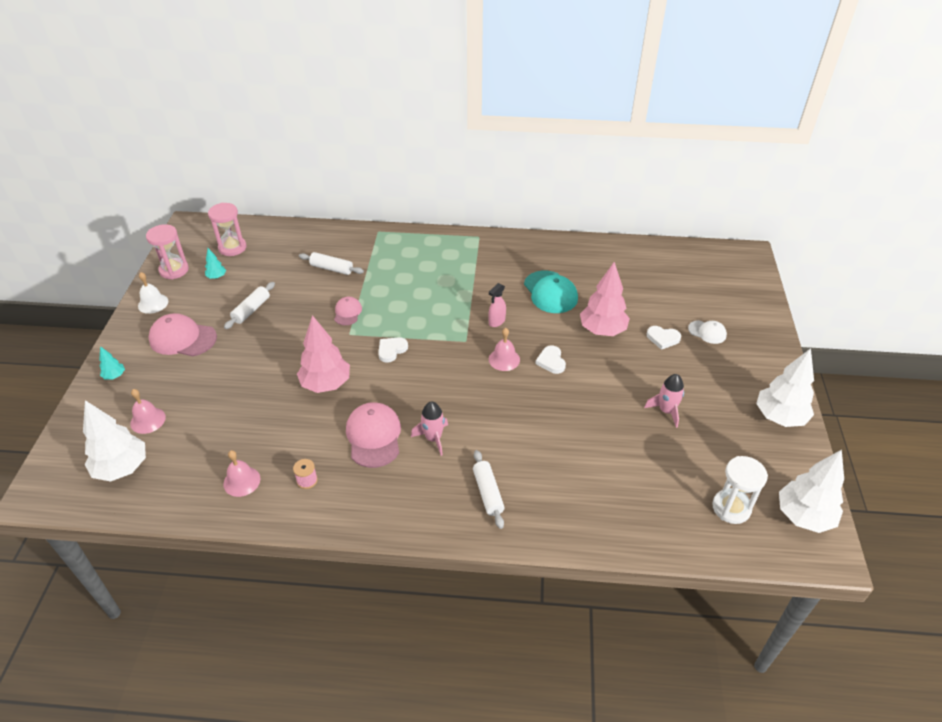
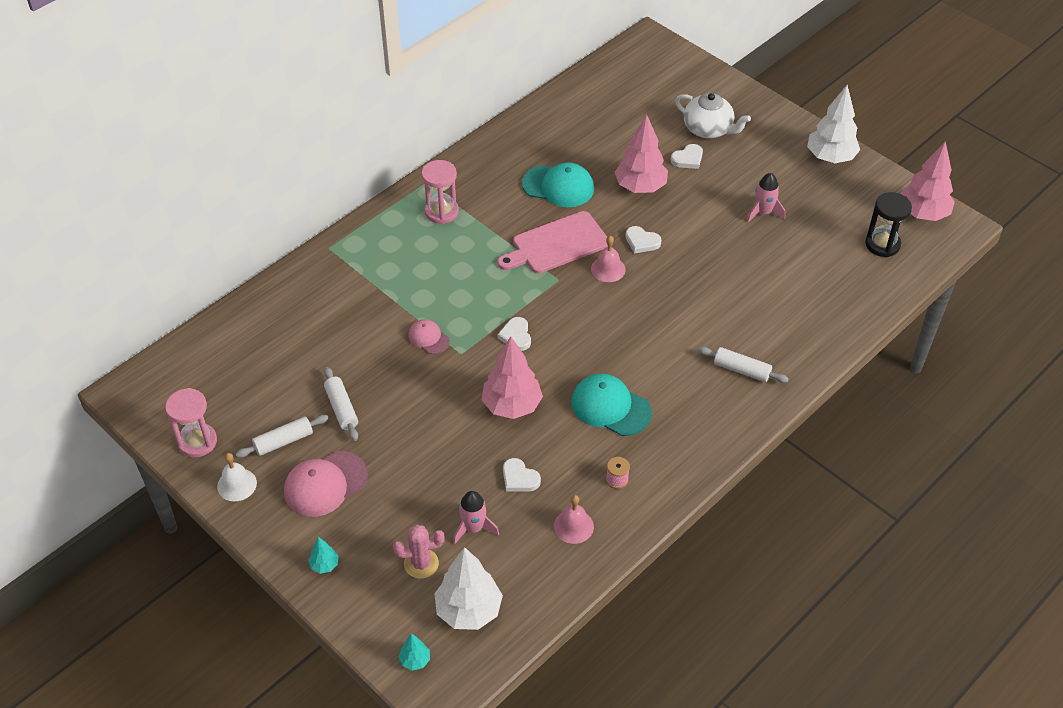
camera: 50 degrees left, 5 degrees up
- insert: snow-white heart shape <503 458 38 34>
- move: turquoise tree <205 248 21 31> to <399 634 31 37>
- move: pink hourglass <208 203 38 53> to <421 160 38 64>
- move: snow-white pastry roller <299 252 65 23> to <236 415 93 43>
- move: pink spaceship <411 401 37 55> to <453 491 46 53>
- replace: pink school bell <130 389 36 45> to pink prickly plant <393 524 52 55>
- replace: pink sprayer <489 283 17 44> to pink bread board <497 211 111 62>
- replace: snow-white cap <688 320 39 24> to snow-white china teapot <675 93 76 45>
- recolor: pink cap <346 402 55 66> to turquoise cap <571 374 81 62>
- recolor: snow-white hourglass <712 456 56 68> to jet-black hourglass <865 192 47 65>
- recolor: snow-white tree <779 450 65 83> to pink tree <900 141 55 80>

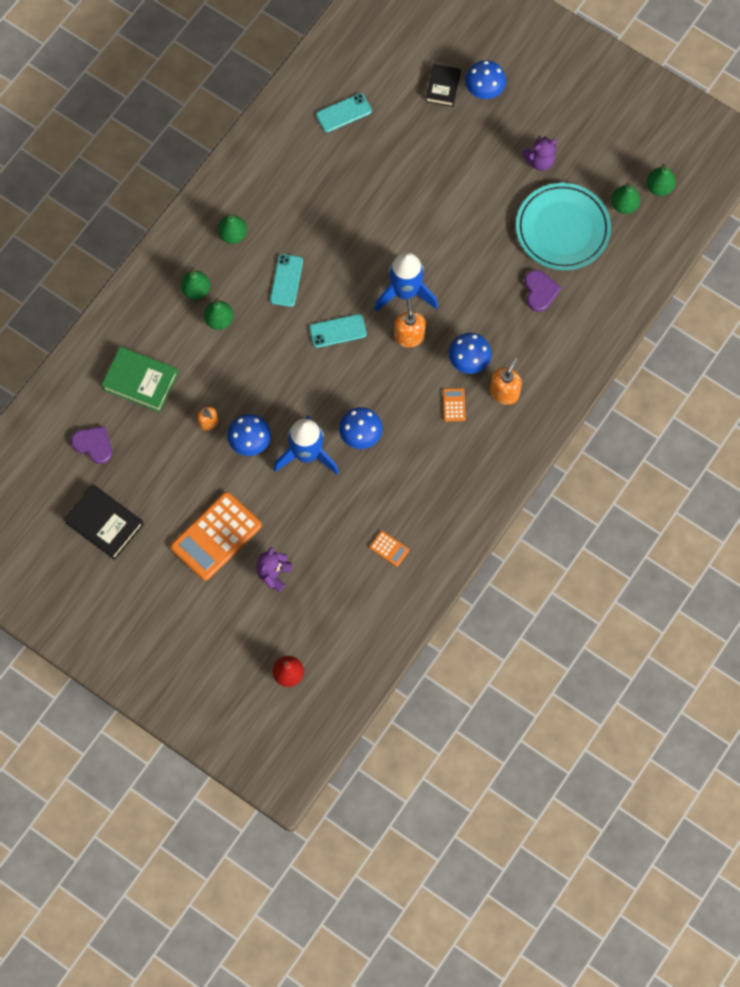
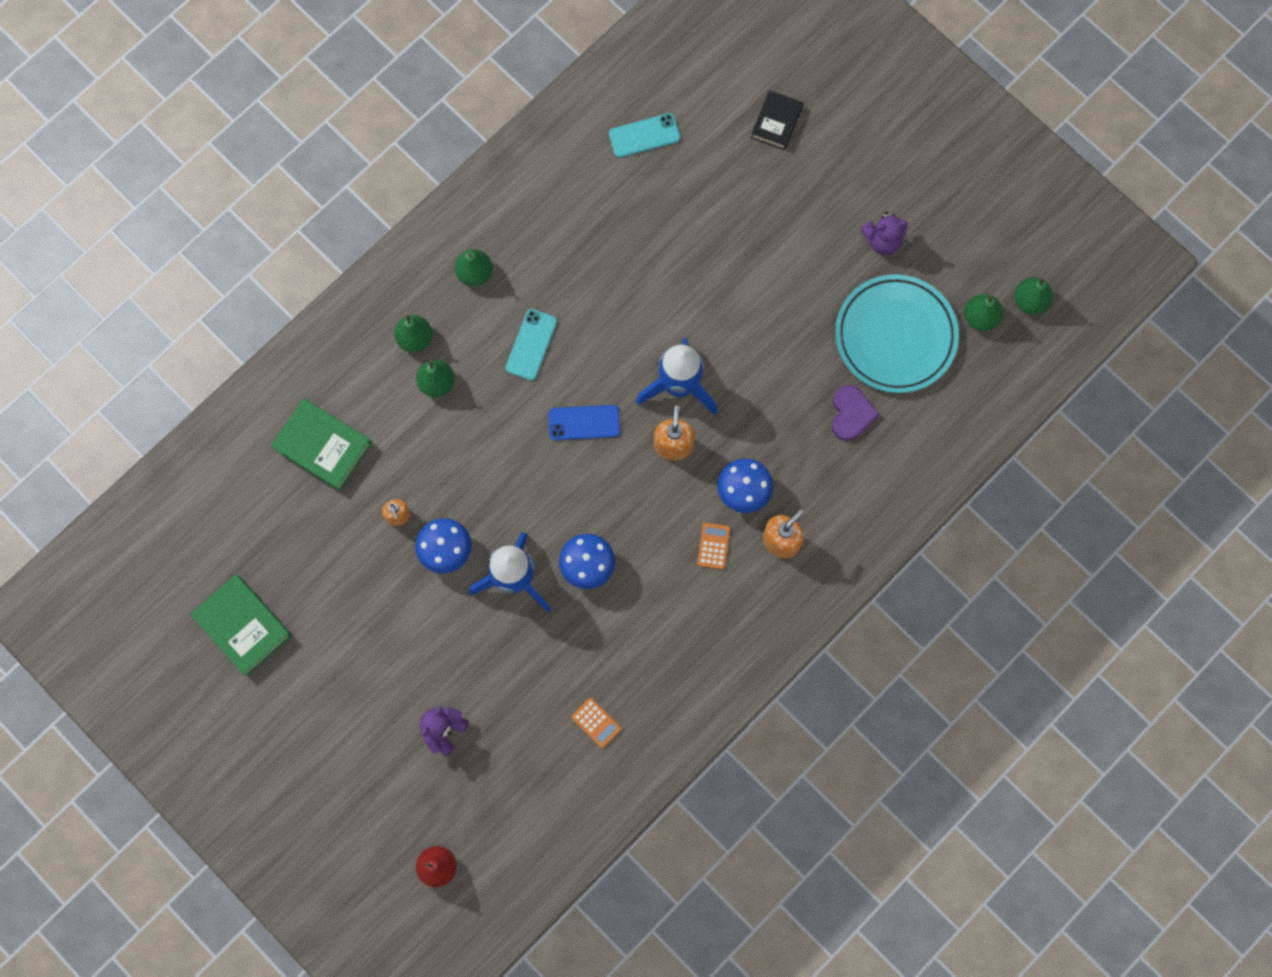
camera: 10 degrees right, 5 degrees up
- delete: purple heart shape <71 426 41 38>
- delete: orange-coloured calculator <170 492 92 89>
- delete: cobalt toadstool <465 60 41 39>
- recolor: jet-black hardcover <64 484 80 76> to emerald hardcover <190 574 102 102>
- recolor: turquoise smartphone <309 314 58 34> to cobalt smartphone <548 405 72 35>

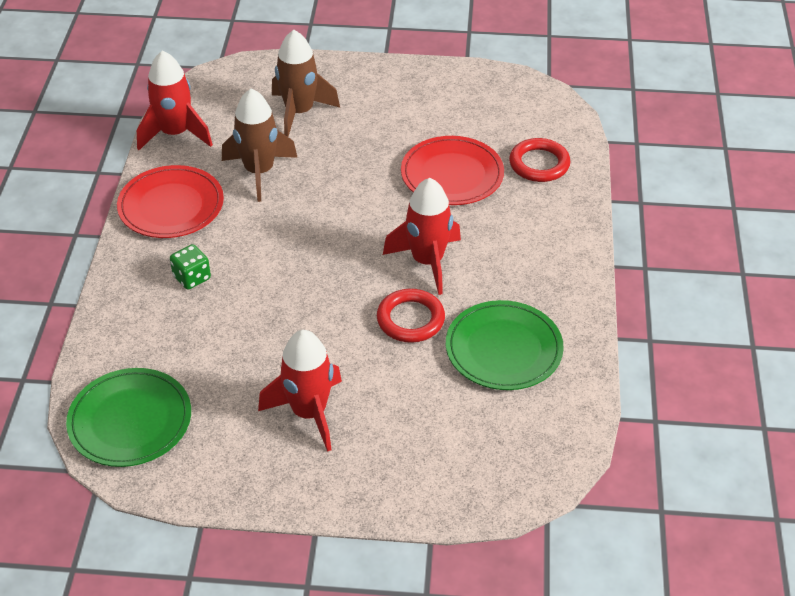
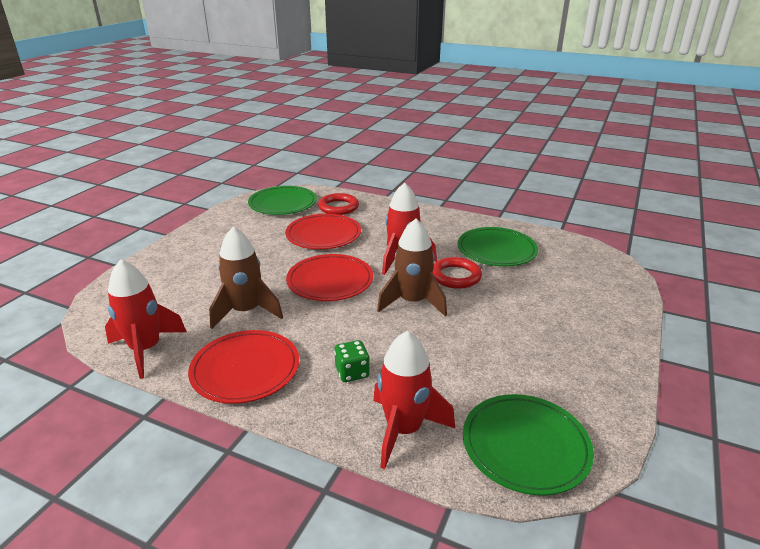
camera: 70 degrees left, 15 degrees down
- insert: emerald flat dish <248 186 69 29>
- insert: scarlet flat dish <286 254 87 47>
- move: scarlet spaceship <258 330 84 122> to <373 331 82 138>
- move: russet spaceship <272 30 68 107> to <377 219 70 97>

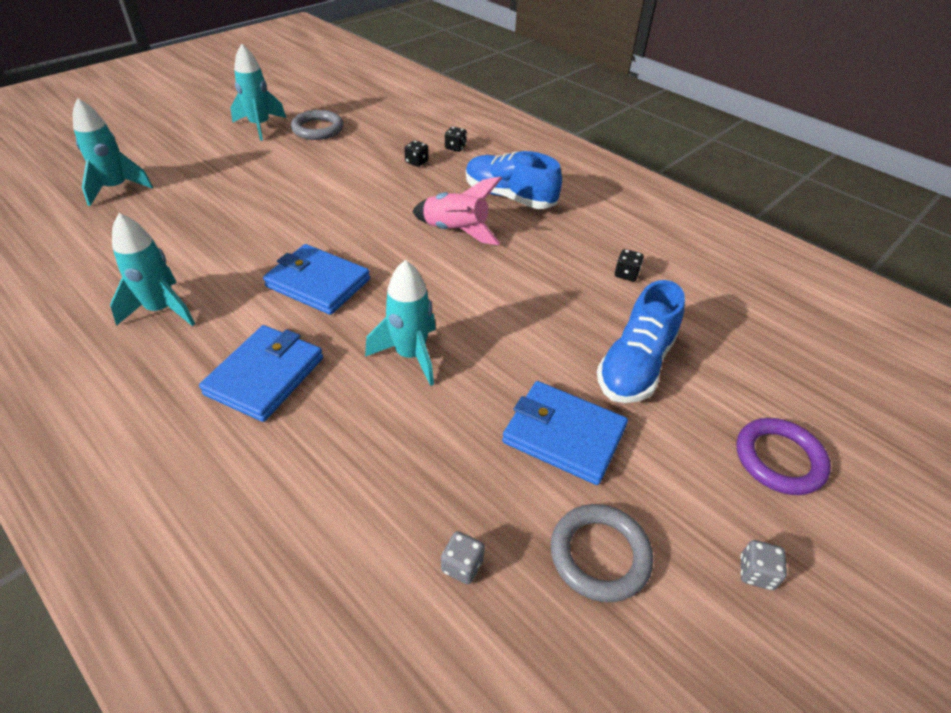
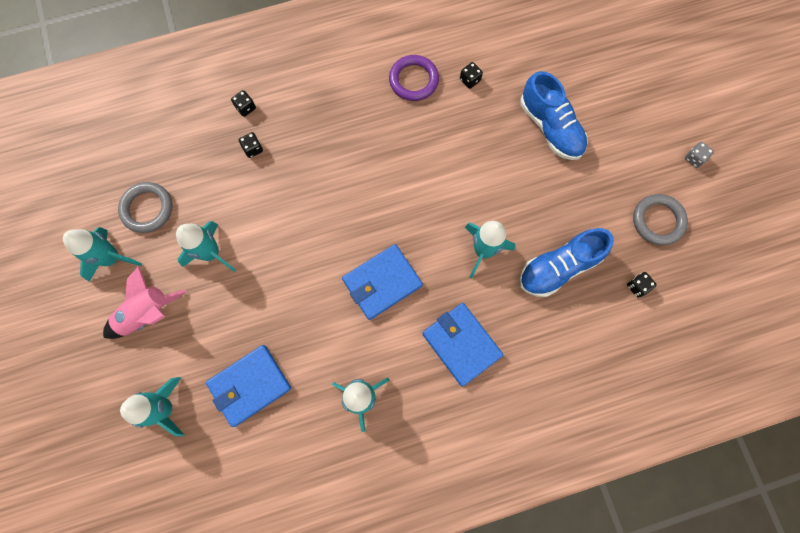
camera: 60 degrees left, 30 degrees up
- insert: turquoise spaceship <176 221 60 51>
- move: pink spaceship <412 176 90 69> to <103 266 83 73>
- move: cobalt sneaker <466 151 96 58> to <519 228 95 69>
- move: cobalt wallet <502 381 126 104> to <206 345 85 82>
- move: purple torus <737 418 94 77> to <389 55 50 46>
- recolor: ash-grey dice <441 531 44 53> to jet-black dice <627 272 30 26>

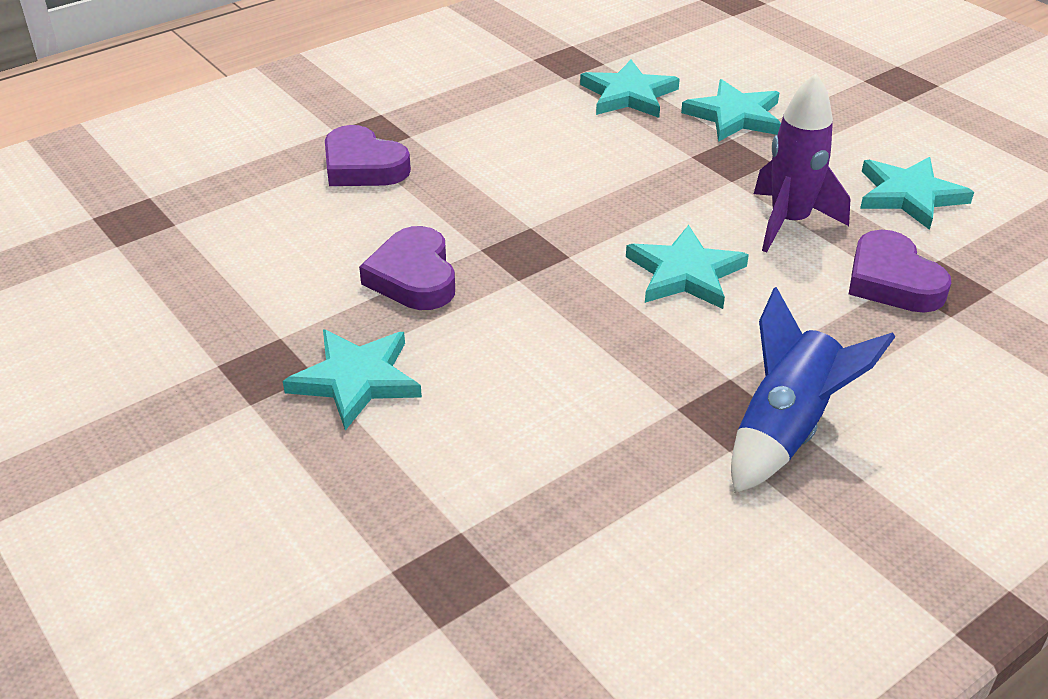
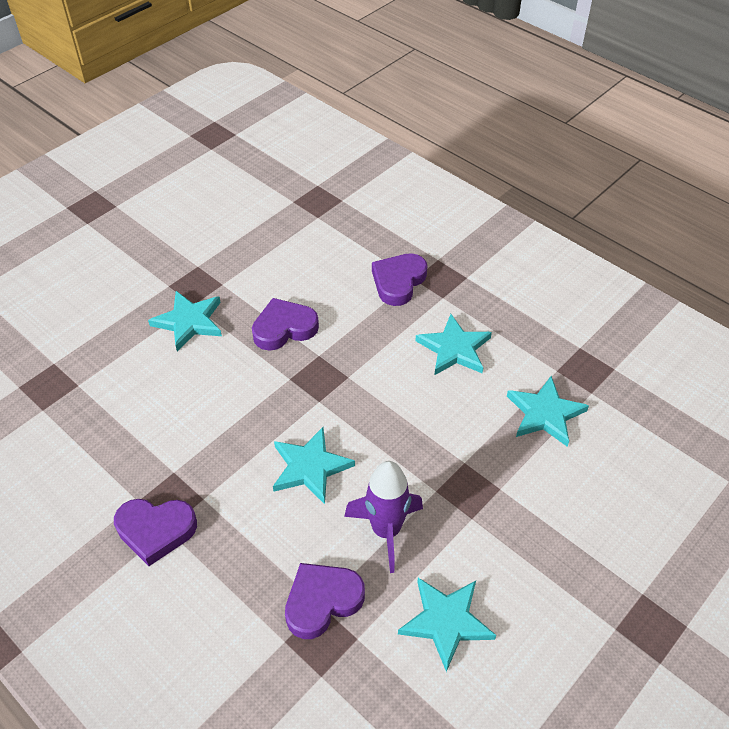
camera: 80 degrees right, 10 degrees up
- move: turquoise star <681 79 100 63> to <415 314 77 61>
- replace: cobalt spaceship <731 287 164 206> to purple heart shape <114 499 83 67>

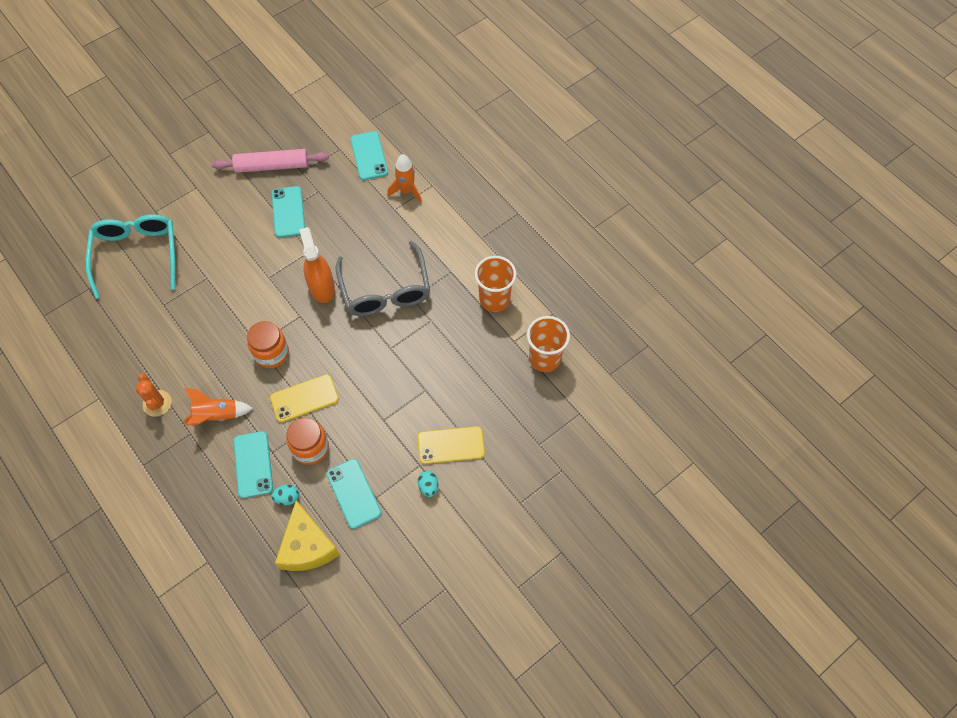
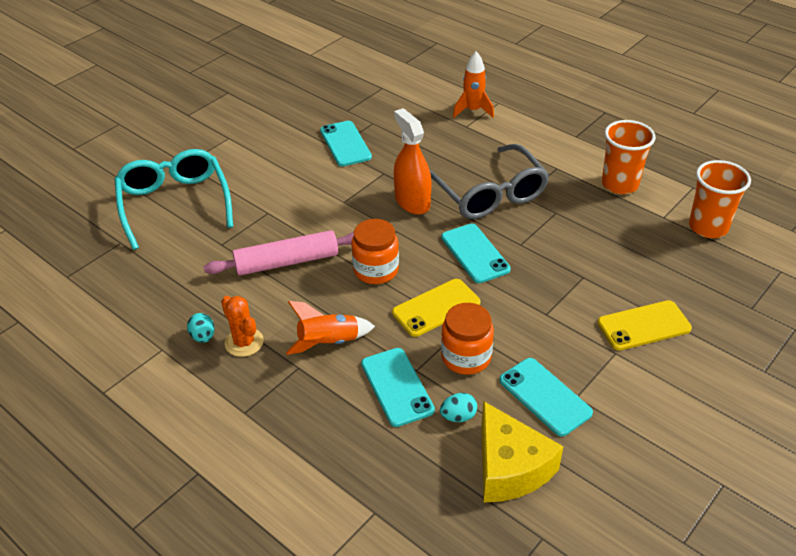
camera: 10 degrees left, 20 degrees down
- move: pink pastry roller <212 149 117 24> to <204 230 150 45>
- move: turquoise smartphone <350 131 38 49> to <441 224 70 59>
- move: turquoise toy egg <418 471 20 26> to <187 313 28 30>

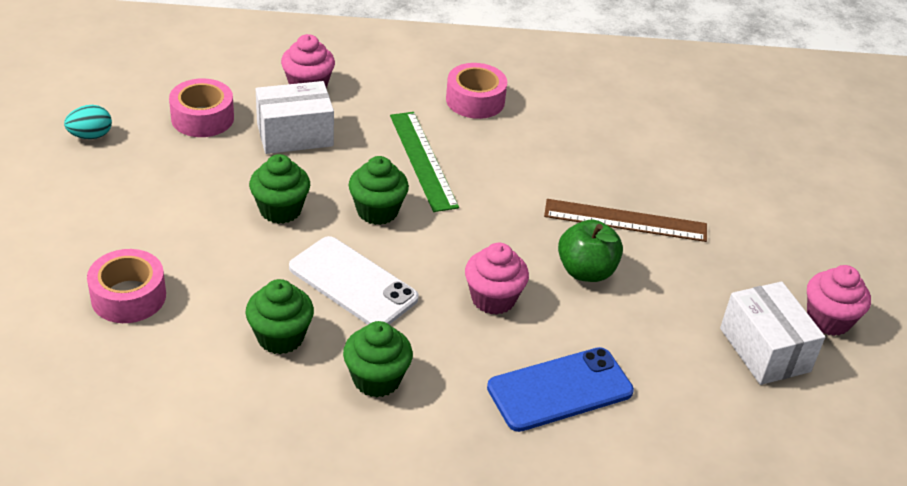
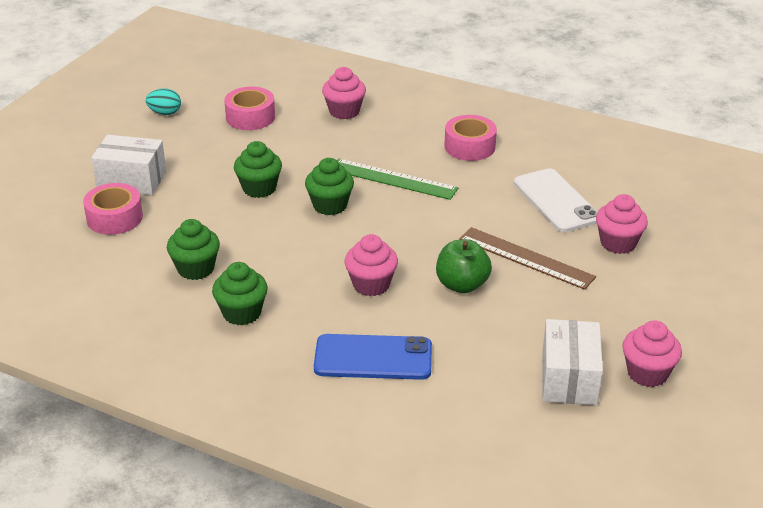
camera: 30 degrees right, 5 degrees down
- insert: pink fairy cake <596 194 52 60>
- move: snow-white parcel <256 81 78 73> to <91 135 75 60>
- move: snow-white smartphone <289 236 130 89> to <514 168 84 64>
- rotate: emerald ruler <390 112 69 100> = <337 159 122 41> 75 degrees counterclockwise

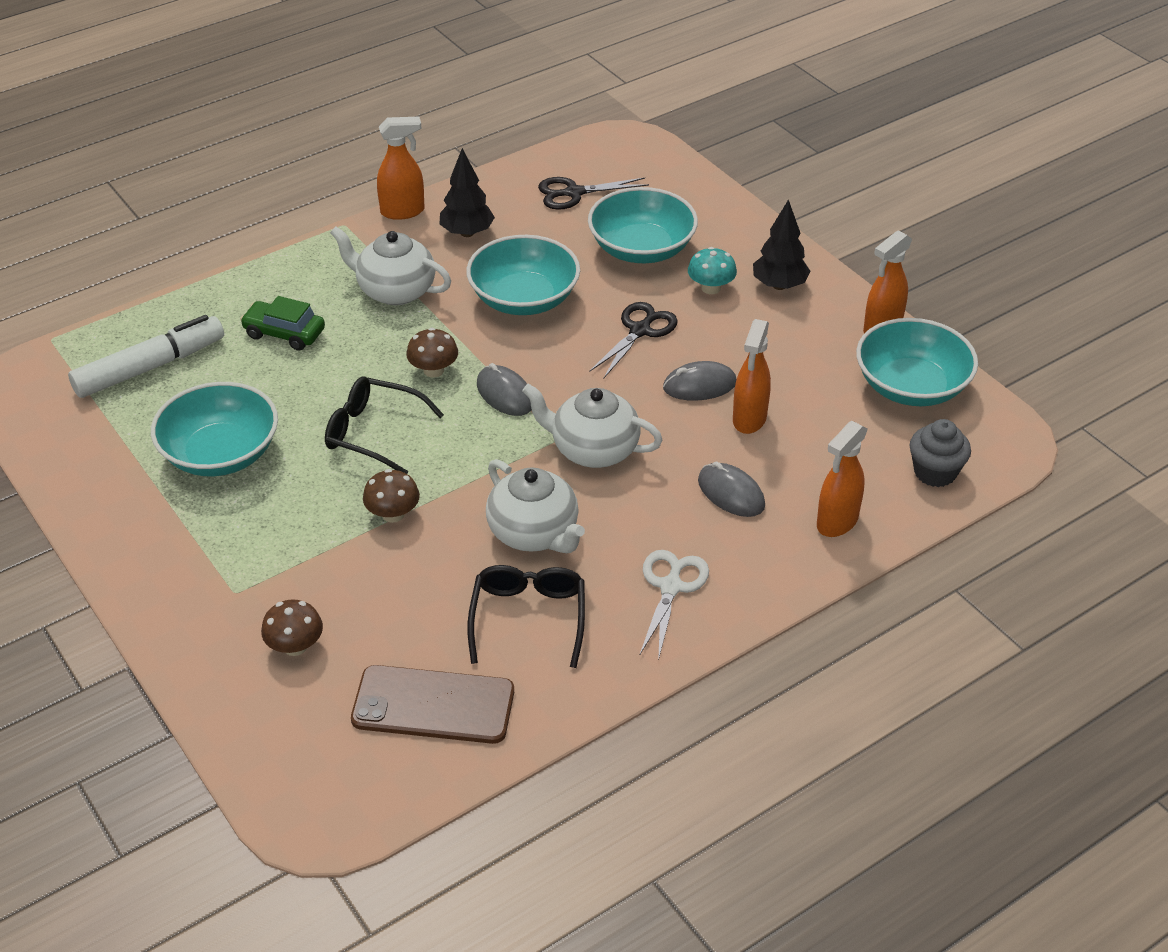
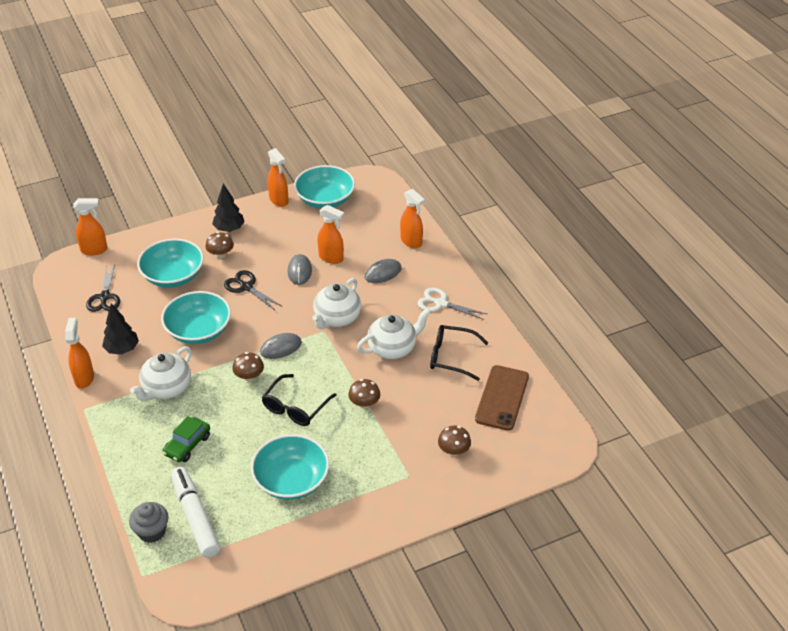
camera: 80 degrees left, 0 degrees up
- insert: orange-coloured sprayer <73 198 35 57>
- move: ash-grey fairy cake <910 419 61 68> to <129 502 40 41>
- recolor: turquoise toadstool <688 247 49 47> to russet toadstool <205 232 29 27>

